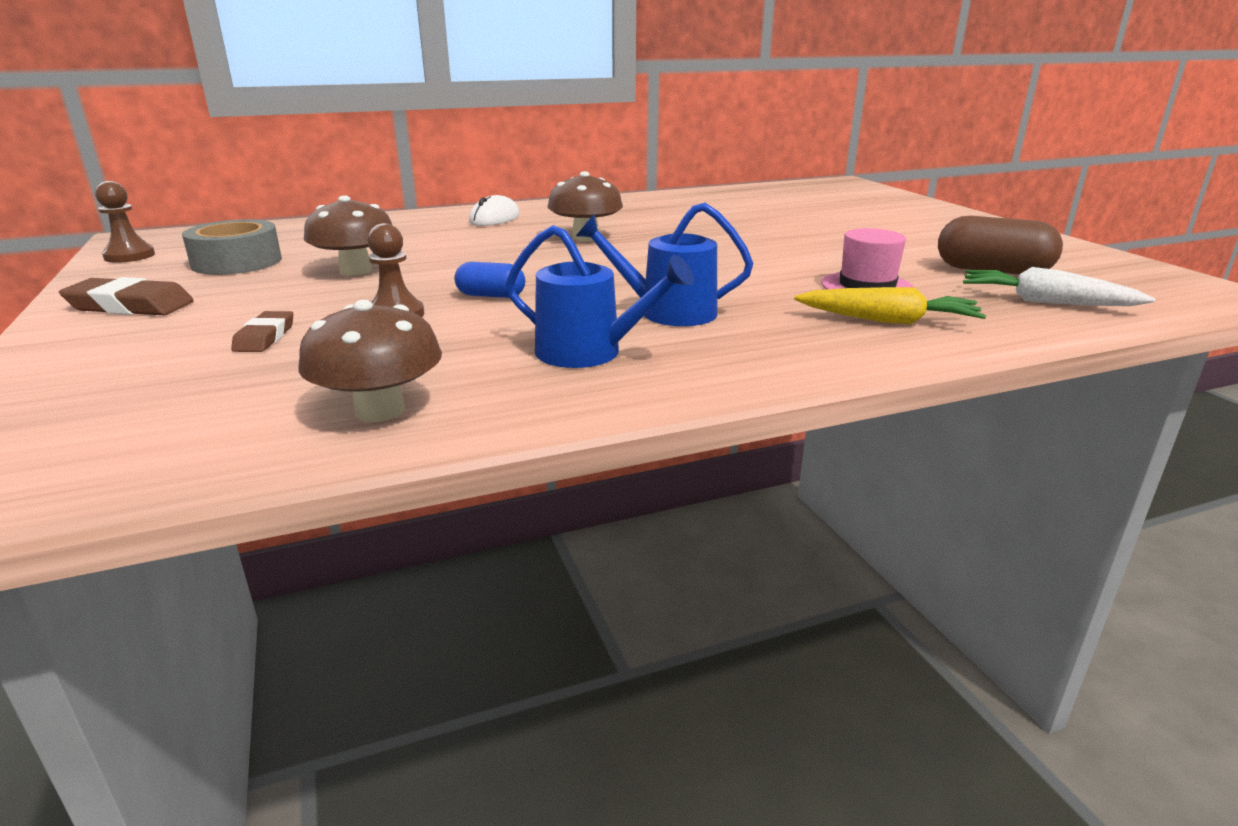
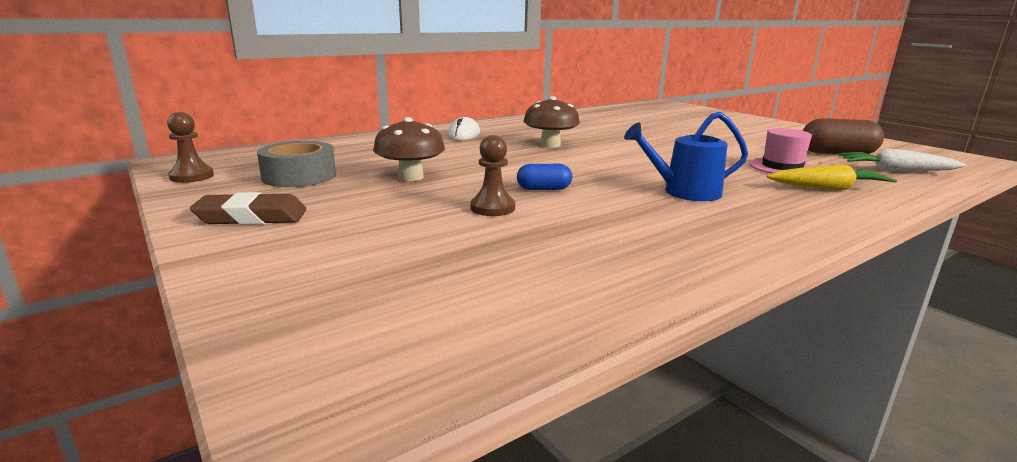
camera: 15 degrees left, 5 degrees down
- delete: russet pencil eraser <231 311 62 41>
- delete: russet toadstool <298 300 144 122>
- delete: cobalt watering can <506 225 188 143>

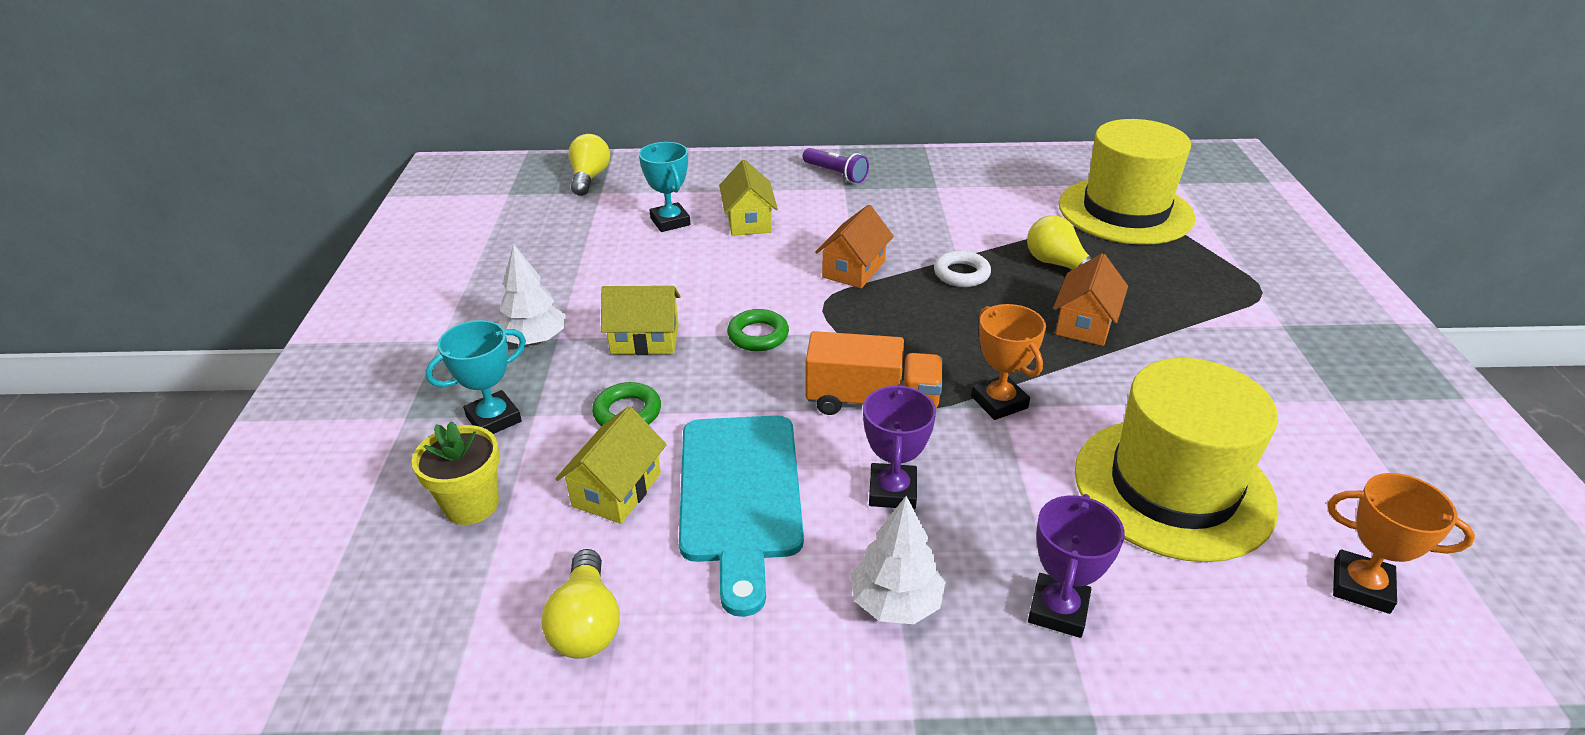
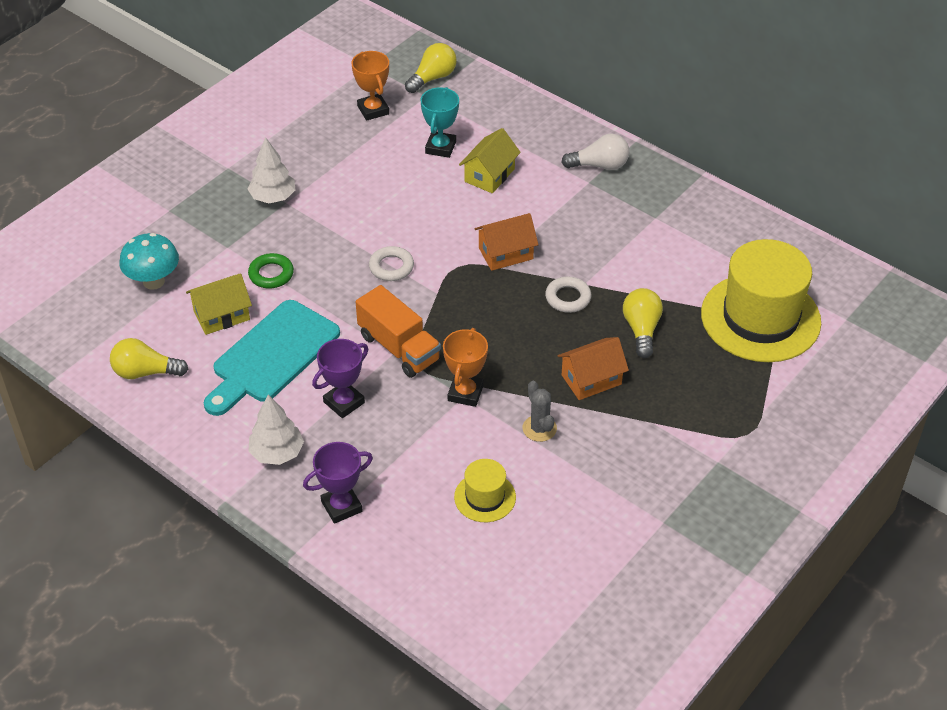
camera: 40 degrees right, 10 degrees up
- delete: turquoise prize cup <425 320 101 114>
- delete: yellow toy house <601 286 79 69>
- insert: ash-grey prickly plant <523 381 34 61>
- move: orange-coloured prize cup <1328 473 147 141> to <352 51 37 70>
- replace: yellow potted plant <412 421 88 104> to turquoise toadstool <120 233 59 57>
- replace: purple torch <803 148 66 35> to snow-white lightbulb <561 134 68 36>
- recolor: emerald torus <727 309 62 42> to snow-white torus <369 246 45 35>
- rotate: yellow lightbulb <542 549 78 110> = <110 338 78 41> 60 degrees clockwise
- resize: yellow tall hat <1075 358 204 204> = <454 459 62 63> x0.47

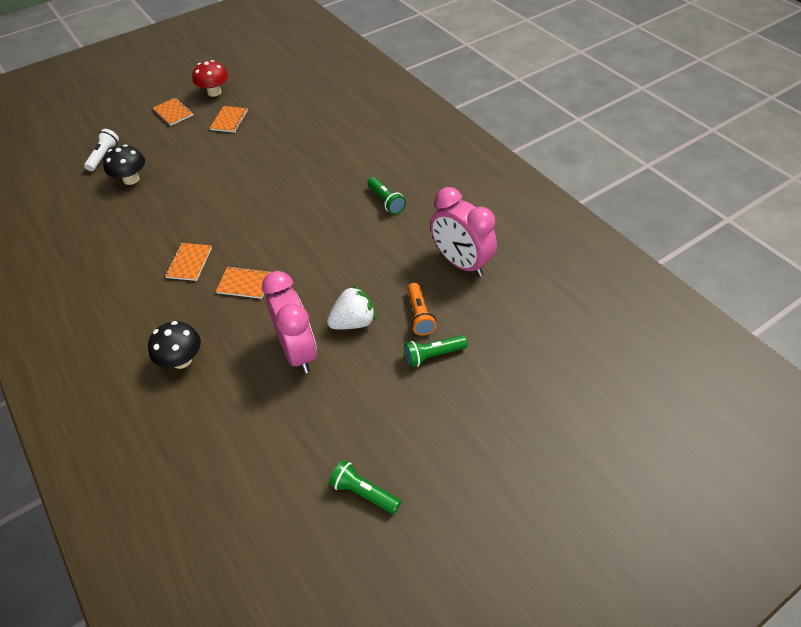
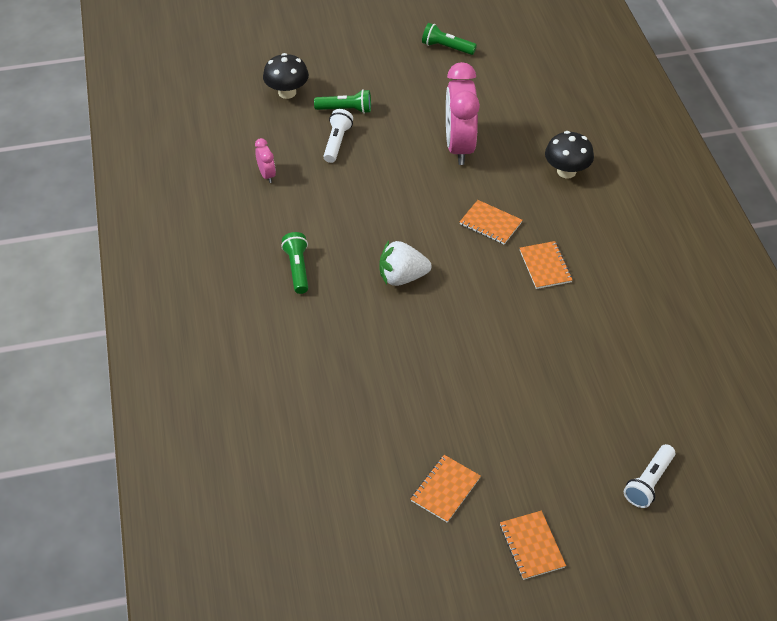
camera: 160 degrees left, 0 degrees up
- delete: scarlet toadstool <192 60 36 37>
- move: jet-black toadstool <103 144 42 41> to <263 53 46 46>
- move: snow-white toy strawberry <327 285 49 45> to <379 241 52 45>
- recolor: orange-coloured torch <407 283 30 53> to snow-white torch <323 109 30 54>
- rotate: orange-coloured notebook <165 243 47 38> = <520 241 52 48> 45 degrees counterclockwise
- rotate: emerald torch <329 460 72 54> = <422 23 55 32> 150 degrees clockwise
- resize: pink alarm clock <431 187 66 90> = <255 138 21 45> x0.45

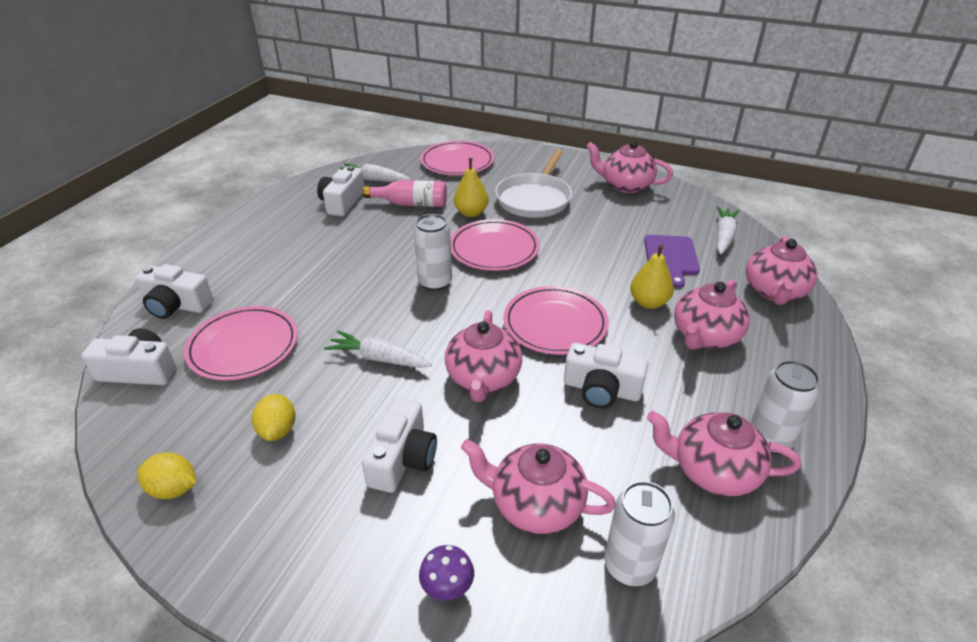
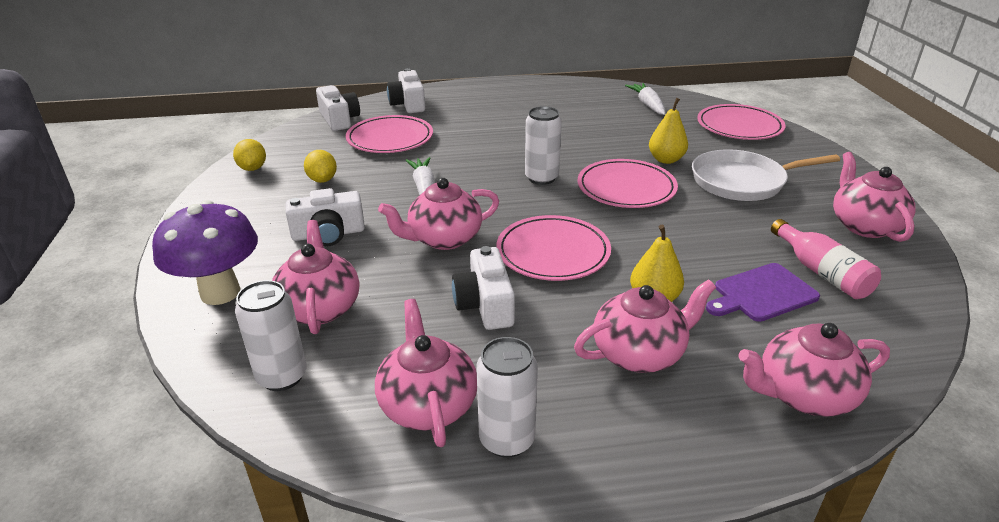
camera: 60 degrees right, 5 degrees down
- delete: snow-white camera <317 166 47 51>
- delete: snow-white toy carrot <717 206 23 48>
- move: pink bottle <363 180 84 27> to <771 219 110 80>
- rotate: yellow toy lemon <252 394 44 47> = <304 150 33 33> 75 degrees counterclockwise
- rotate: pink china teapot <674 279 76 71> = <574 279 142 94> 150 degrees clockwise
- resize: purple toadstool <419 545 55 56> = <152 200 106 105> x2.21

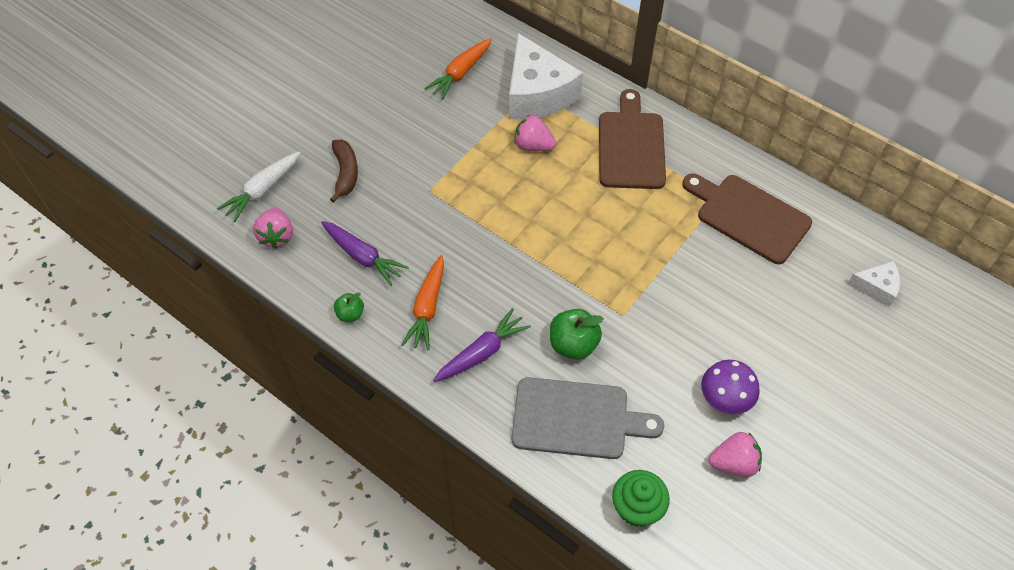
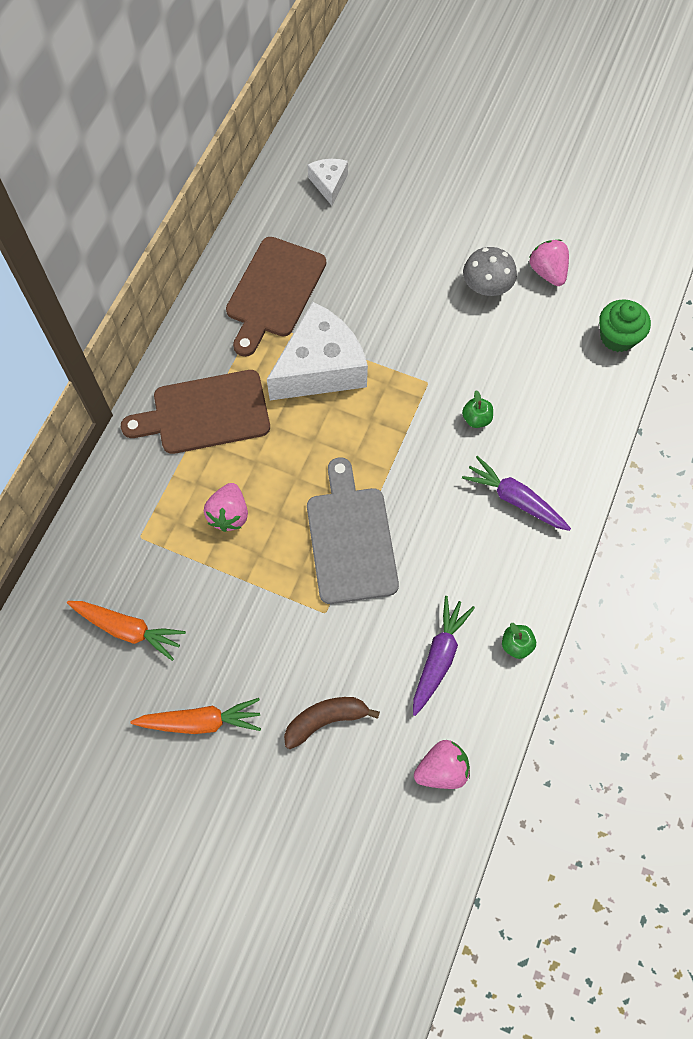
camera: 105 degrees left, 10 degrees up
- delete: snow-white toy carrot <217 152 83 70>
- move: orange-coloured toy carrot <401 255 43 95> to <130 698 131 36>
- move: snow-white cheese wedge <509 33 74 86> to <267 301 101 99>
- move: ash-grey bread board <511 377 153 82> to <307 457 92 147>
- recolor: purple toadstool <701 360 59 54> to ash-grey toadstool <463 247 54 49>
- resize: emerald apple fruit <550 309 54 51> = <462 390 31 38> x0.59

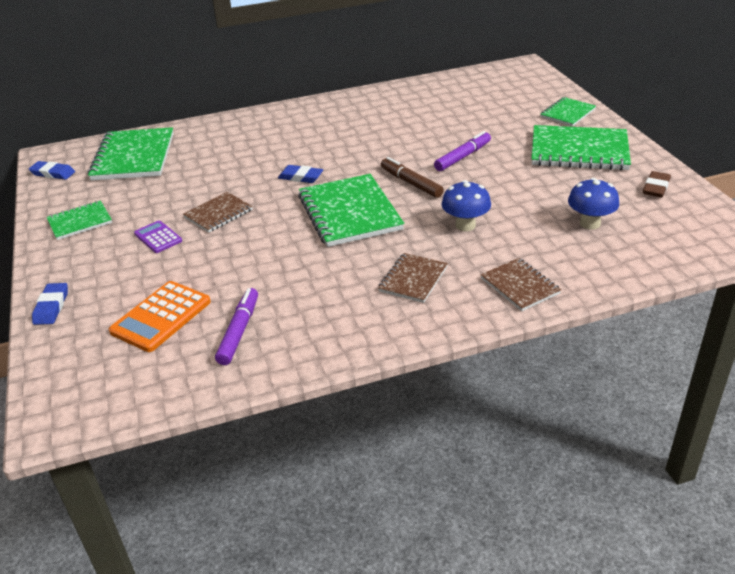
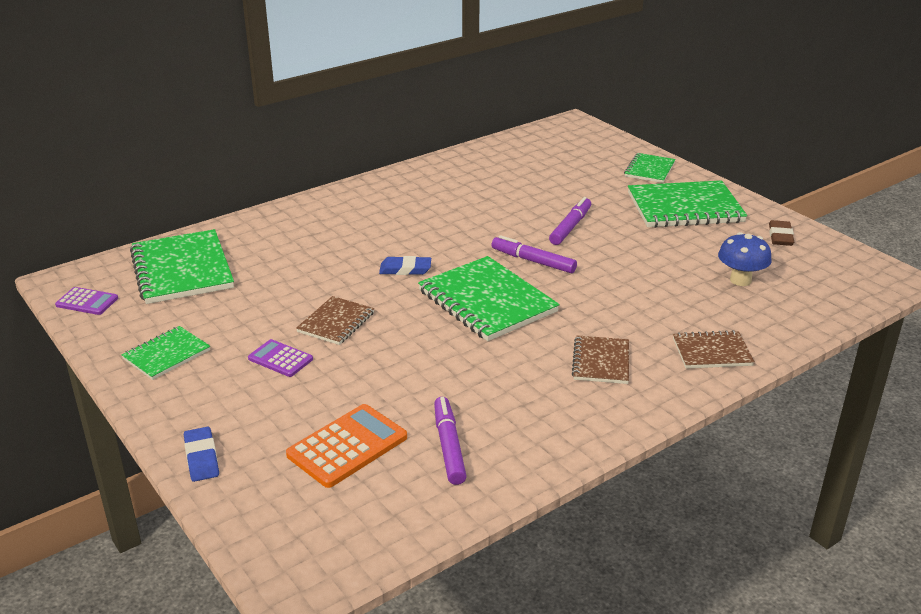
camera: 20 degrees left, 5 degrees down
- delete: cobalt toadstool <442 180 49 51>
- replace: cobalt pencil eraser <29 161 46 19> to purple calculator <55 287 63 28>
- recolor: russet marker <381 157 63 41> to purple marker <492 235 85 38>
- rotate: orange-coloured calculator <109 281 102 71> = <286 404 121 84> 150 degrees counterclockwise
- rotate: russet notebook <481 258 80 53> = <673 330 82 38> 45 degrees counterclockwise

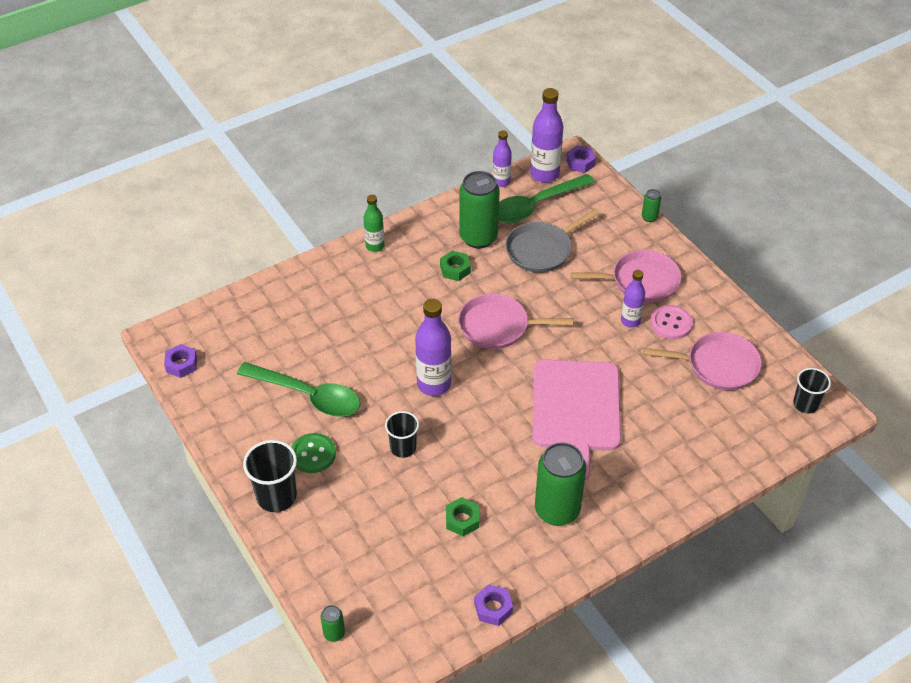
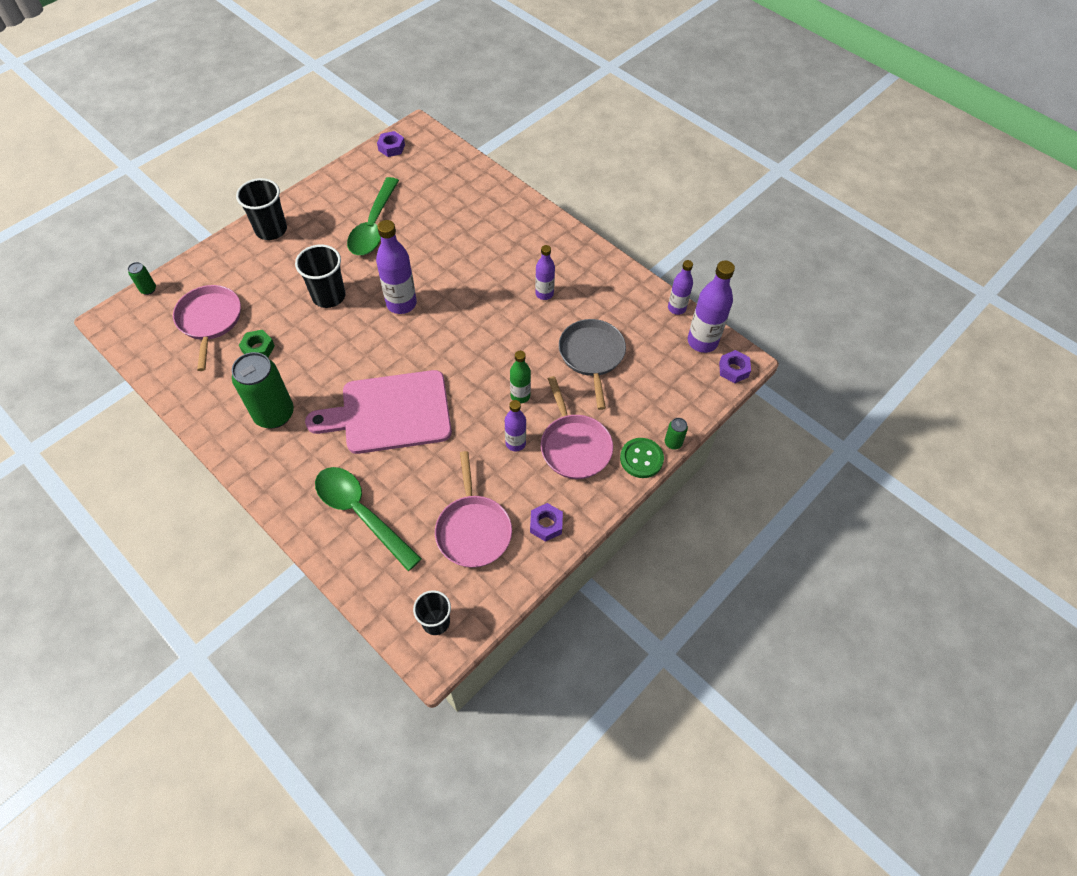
camera: 75 degrees right, 10 degrees up
- delete: emerald can <459 171 41 78>
- delete: pink shirt button <651 305 42 34>
- move: emerald shirt button <291 433 45 40> to <620 438 44 40>
- move: emerald bottle <364 195 20 57> to <510 351 21 52>
- move: pink pan <458 294 115 55> to <173 285 68 86>
- move: purple nut <474 584 39 42> to <530 503 33 39>
- move: emerald tablespoon <498 174 97 49> to <315 467 107 104>
- replace: emerald nut <440 251 31 30> to purple bottle <535 245 20 55>
- rotate: ash-grey pan <505 209 94 64> = <559 319 67 91> 45 degrees clockwise
- resize: jet-black beaker <385 411 34 47> = <295 244 51 64> x1.50

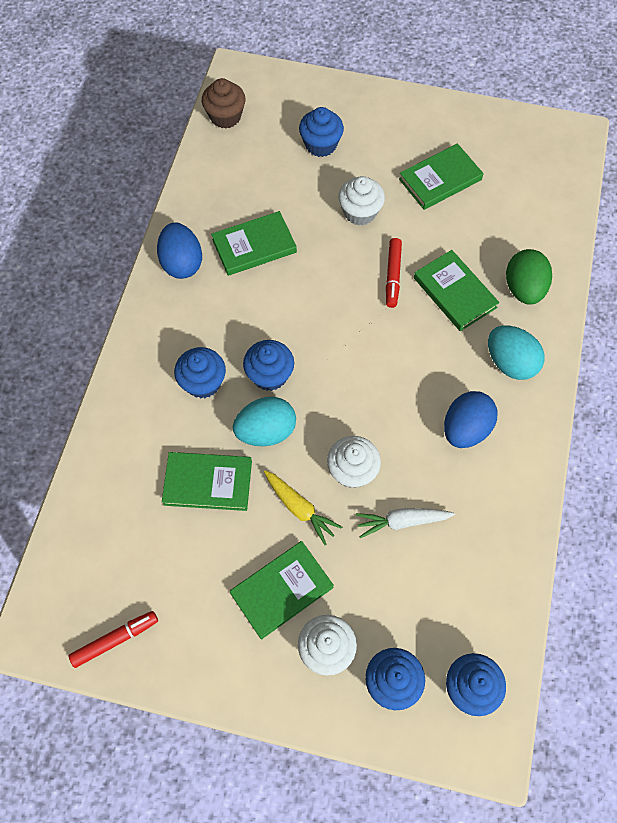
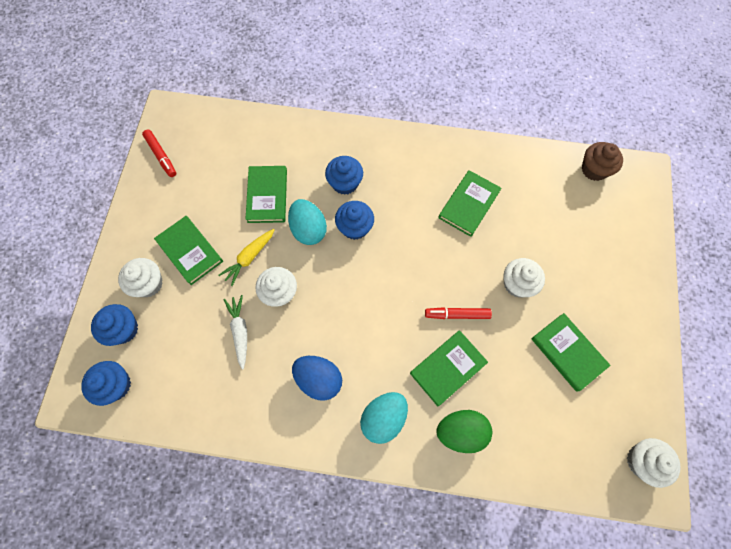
camera: 85 degrees right, 5 degrees up
- delete: cobalt toy egg <157 223 45 56>
- delete: cobalt fairy cake <299 107 45 50>
- insert: snow-white fairy cake <627 438 54 50>
- rotate: emerald hardcover <211 211 86 65> = <438 170 63 67> 60 degrees clockwise

